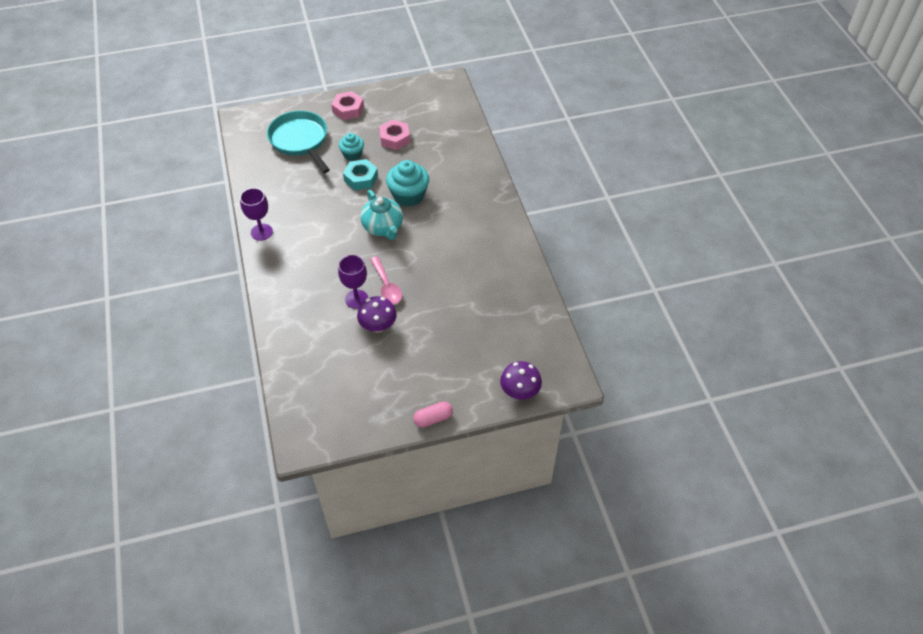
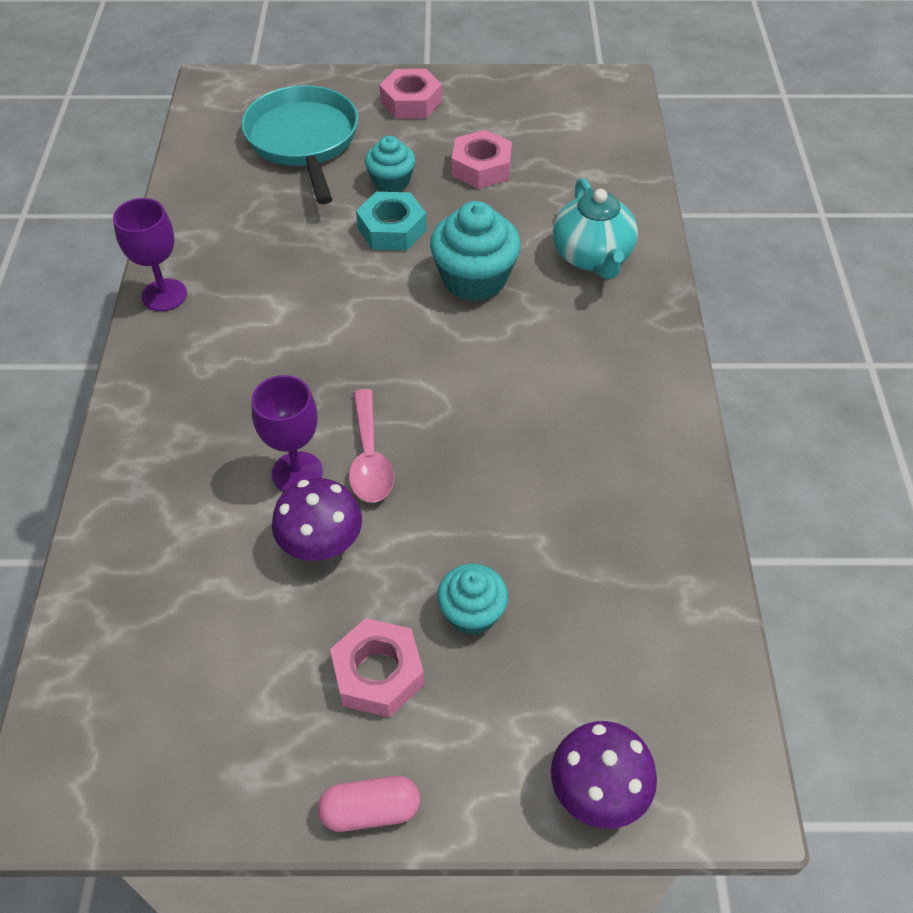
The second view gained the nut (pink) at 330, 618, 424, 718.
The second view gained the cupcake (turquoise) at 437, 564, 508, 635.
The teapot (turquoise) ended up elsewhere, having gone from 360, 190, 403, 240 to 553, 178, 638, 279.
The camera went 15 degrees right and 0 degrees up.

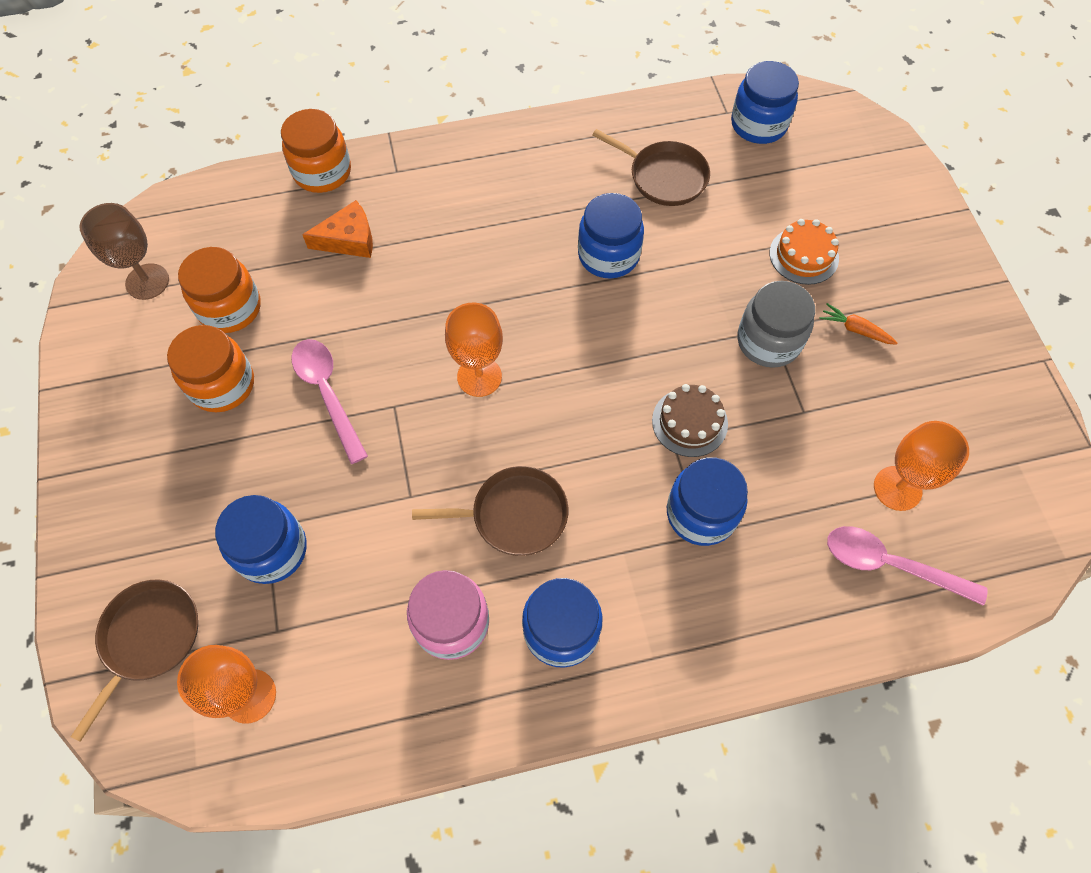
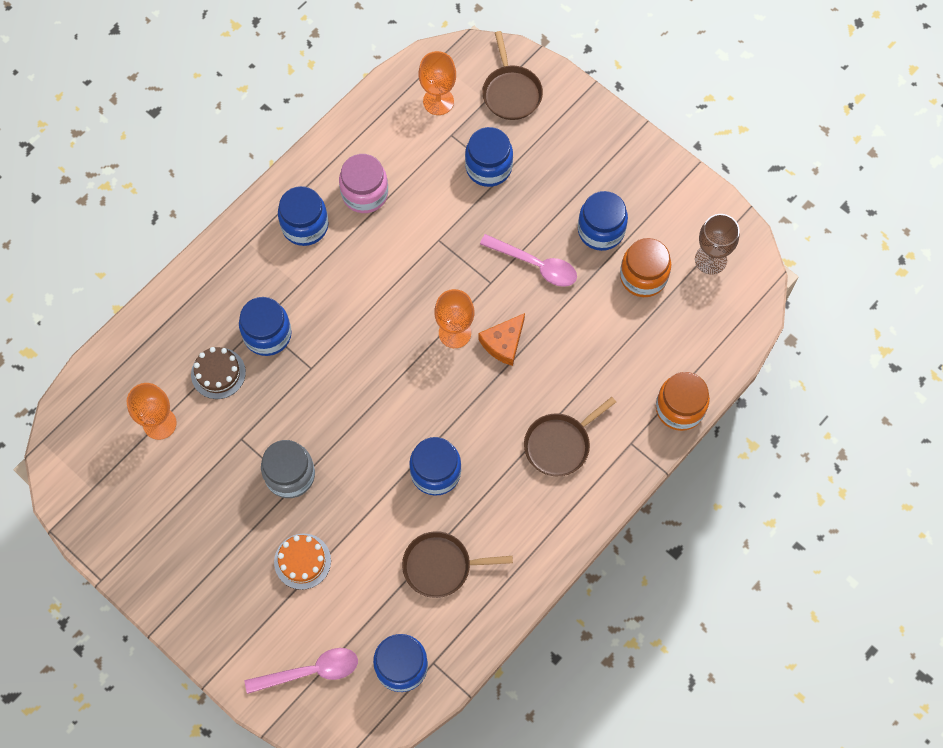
The second view lost the carrot (orange) at 820, 303, 898, 345.
The cheese (orange) ended up elsewhere, having gone from 302, 200, 373, 258 to 478, 313, 525, 366.
The pan (brown) ended up elsewhere, having gone from 412, 466, 568, 556 to 524, 397, 616, 476.
The cake (brown) ended up elsewhere, having gone from 652, 384, 728, 457 to 191, 347, 246, 399.
The spoon (pink) ended up elsewhere, having gone from 827, 526, 988, 606 to 245, 648, 358, 694.
What was the jar (orange) at 167, 325, 254, 412 turned into the jar (blue) at 578, 191, 628, 251.
The camera went 145 degrees right and 5 degrees up.

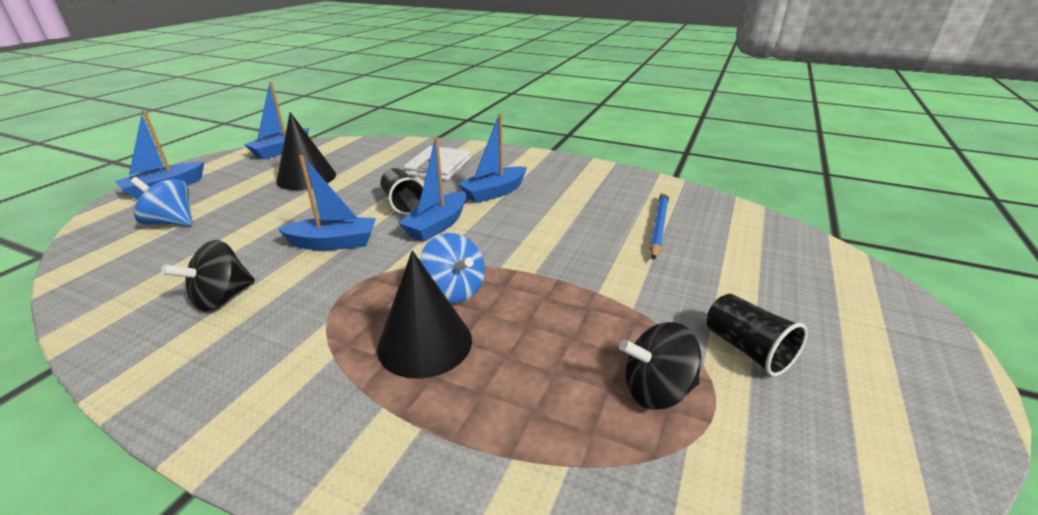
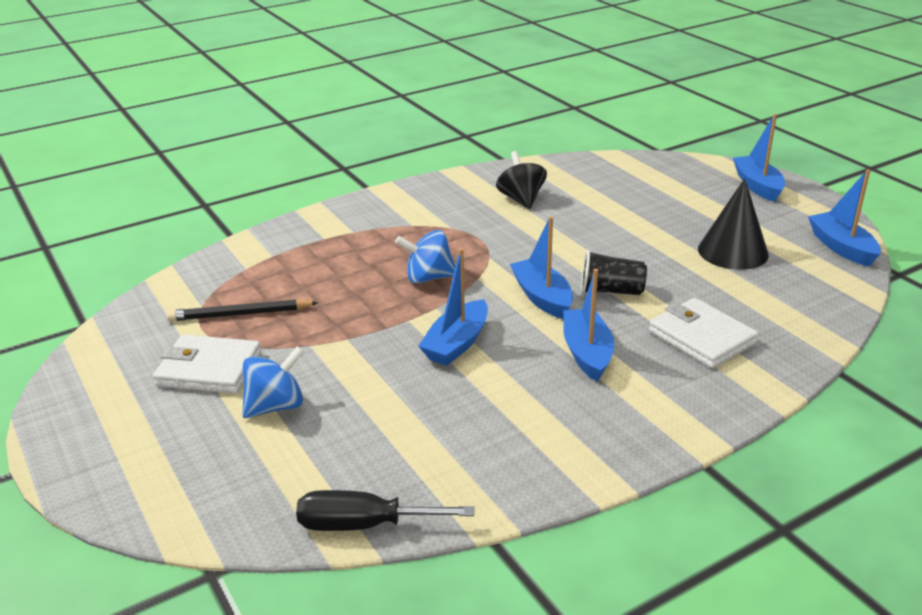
The second view lost the cone (black) at 377, 250, 472, 379.
The second view lost the pencil (blue) at 650, 192, 669, 260.
The second view gained the screwdriver (black) at 296, 490, 474, 531.
The spinning top (blue) ended up elsewhere, having gone from 131, 177, 193, 226 to 242, 346, 304, 418.
The boat (blue) ended up elsewhere, having gone from 278, 155, 376, 250 to 418, 248, 488, 366.
Where the spinning top (black) stood at 619, 322, 701, 410, the pencil (black) came to stand at 167, 299, 319, 321.
Where the cup (black) stood at 707, 294, 808, 376, the wallet (white) came to stand at 153, 335, 261, 394.
The camera went 125 degrees right and 0 degrees up.

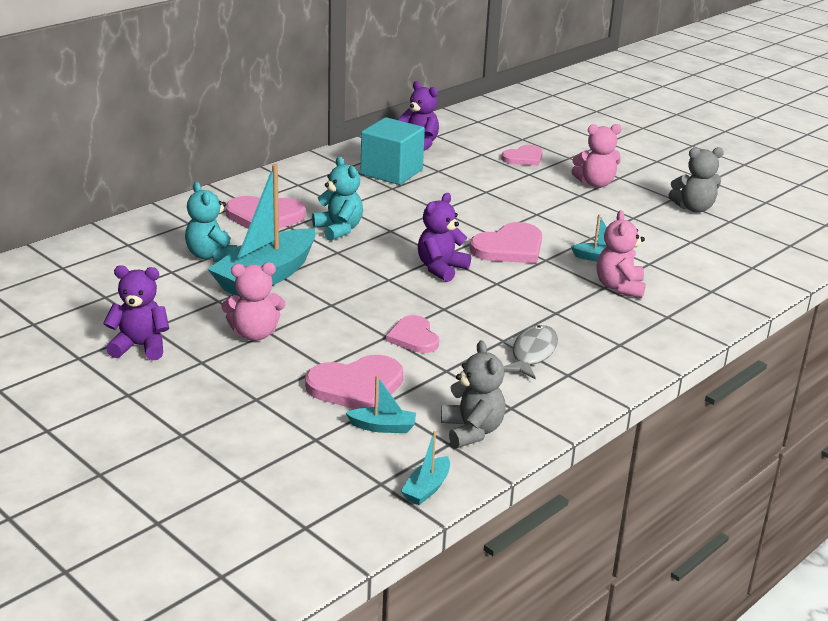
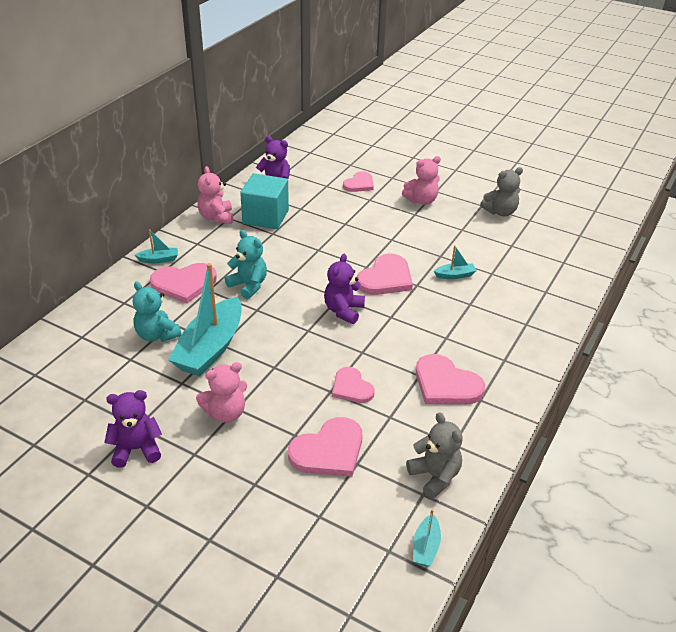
The boat (turquoise) ended up elsewhere, having gone from 346, 375, 416, 433 to 135, 229, 178, 263.
The teddy bear (pink) ended up elsewhere, having gone from 597, 210, 646, 298 to 197, 166, 233, 224.
Where the fish (grey) stood at 503, 325, 558, 379, the heart (pink) came to stand at 416, 354, 485, 404.
The camera went 15 degrees left and 10 degrees up.

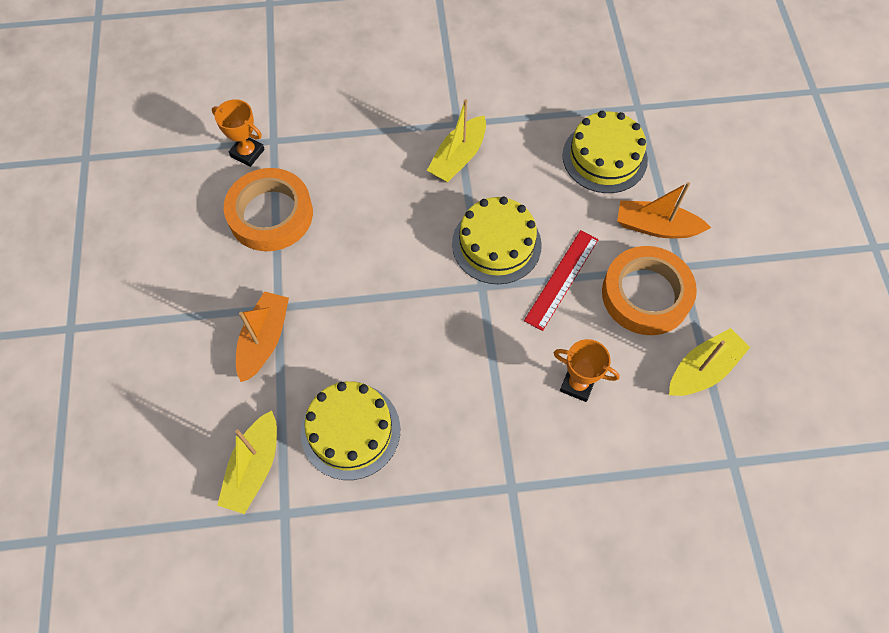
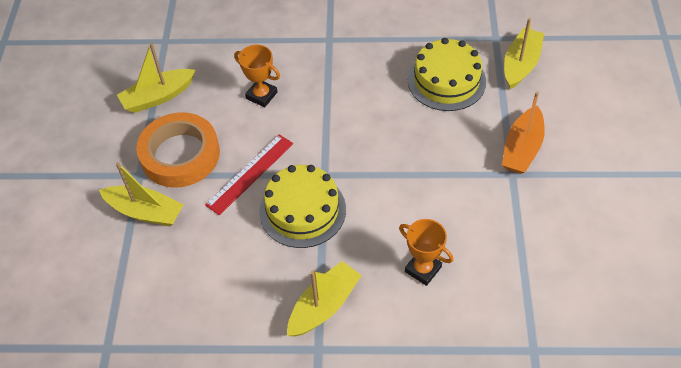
The second view lost the tape (orange) at 224, 168, 313, 251.
The second view lost the cake (yellow) at 562, 111, 648, 193.
The trophy (orange) ended up elsewhere, having gone from 212, 99, 265, 167 to 399, 219, 453, 286.
What was the boat (orange) at 617, 182, 711, 238 turned into the boat (yellow) at 99, 162, 184, 226.
The camera went 170 degrees left and 10 degrees down.

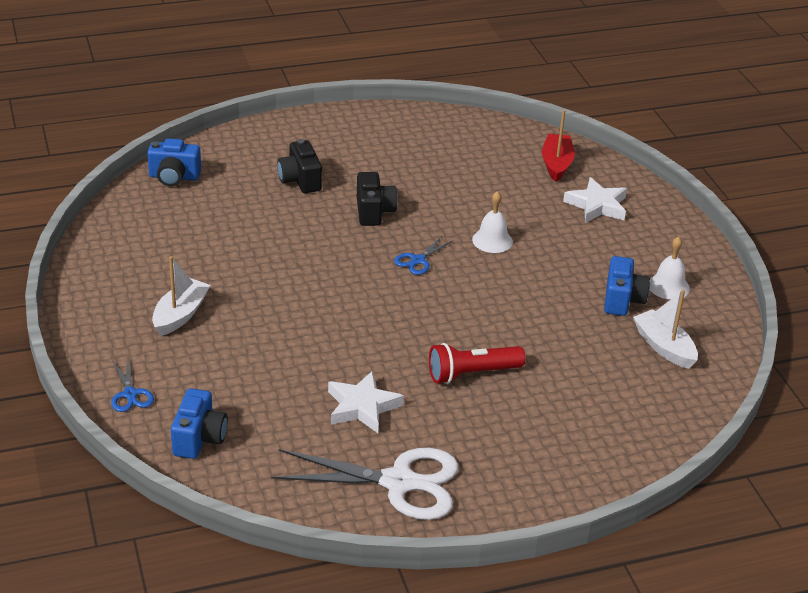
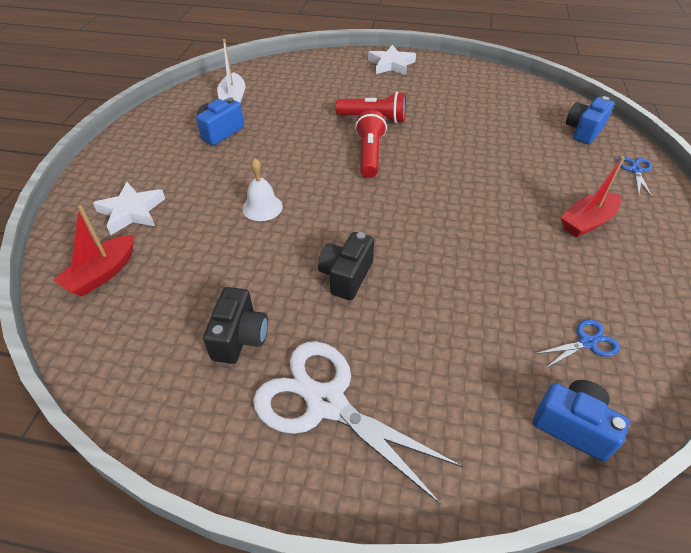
The second view lost the bell (white) at 650, 236, 690, 300.
The second view gained the flashlight (red) at 355, 110, 387, 178.
The scissors (white) ended up elsewhere, having gone from 271, 448, 459, 520 to 253, 341, 463, 505.
The camera (black) ended up elsewhere, having gone from 277, 139, 322, 193 to 203, 287, 268, 364.
The star (white) ended up elsewhere, having gone from 328, 371, 404, 433 to 368, 45, 416, 75.
The scissors (blue) ended up elsewhere, having gone from 394, 235, 454, 275 to 534, 319, 620, 369.
What was the boat (white) at 152, 256, 210, 336 turned into the boat (red) at 560, 156, 625, 238.
The camera went 150 degrees left and 10 degrees up.

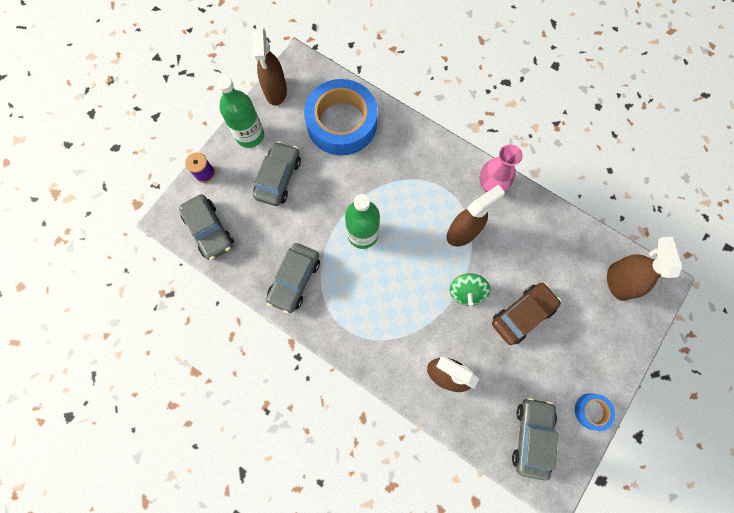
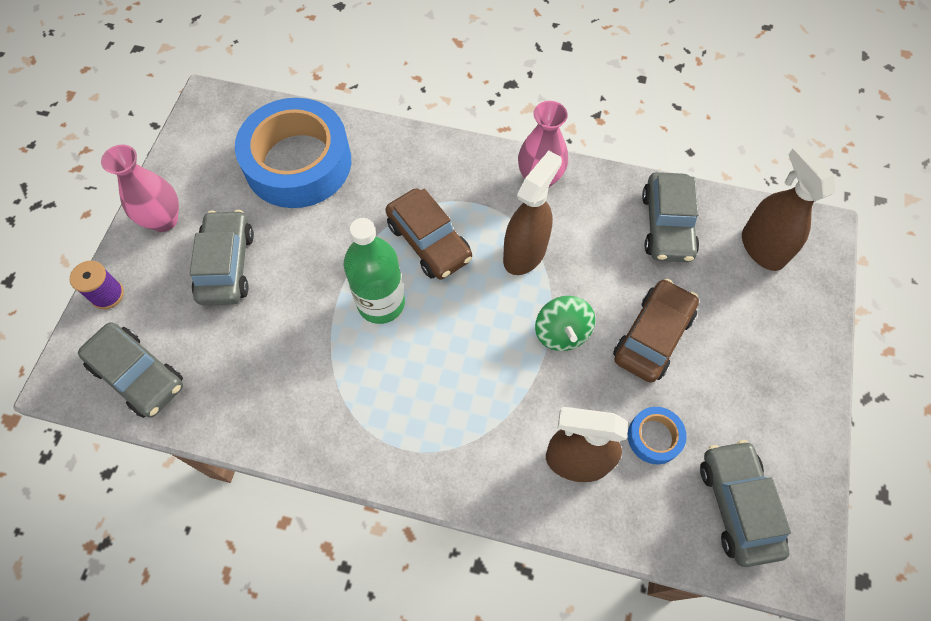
The second view lost the spray bottle (brown) at 253, 28, 287, 106.
The second view gained the car (brown) at 385, 188, 472, 280.
The car (grey) ended up elsewhere, having gone from 266, 243, 320, 314 to 642, 172, 699, 262.
The tape (blue) ended up elsewhere, having gone from 575, 393, 615, 431 to 628, 407, 687, 464.
Where the bottle (green) stood at 217, 76, 264, 148, the vase (pink) came to stand at 101, 145, 179, 232.
The camera went 20 degrees left and 10 degrees down.

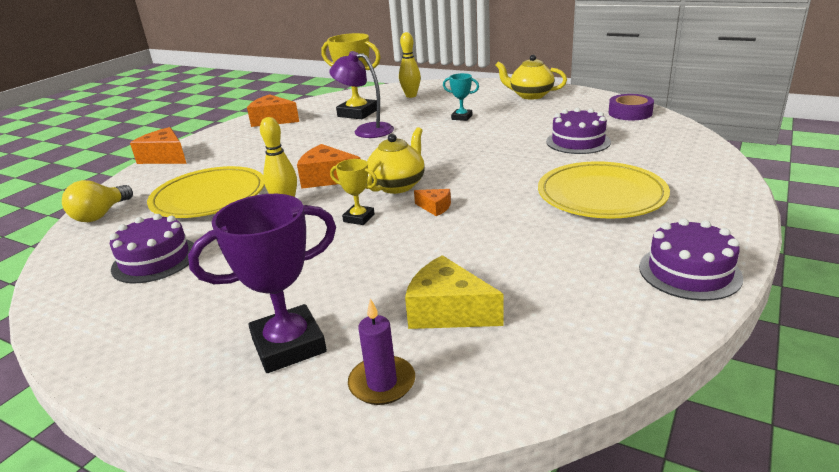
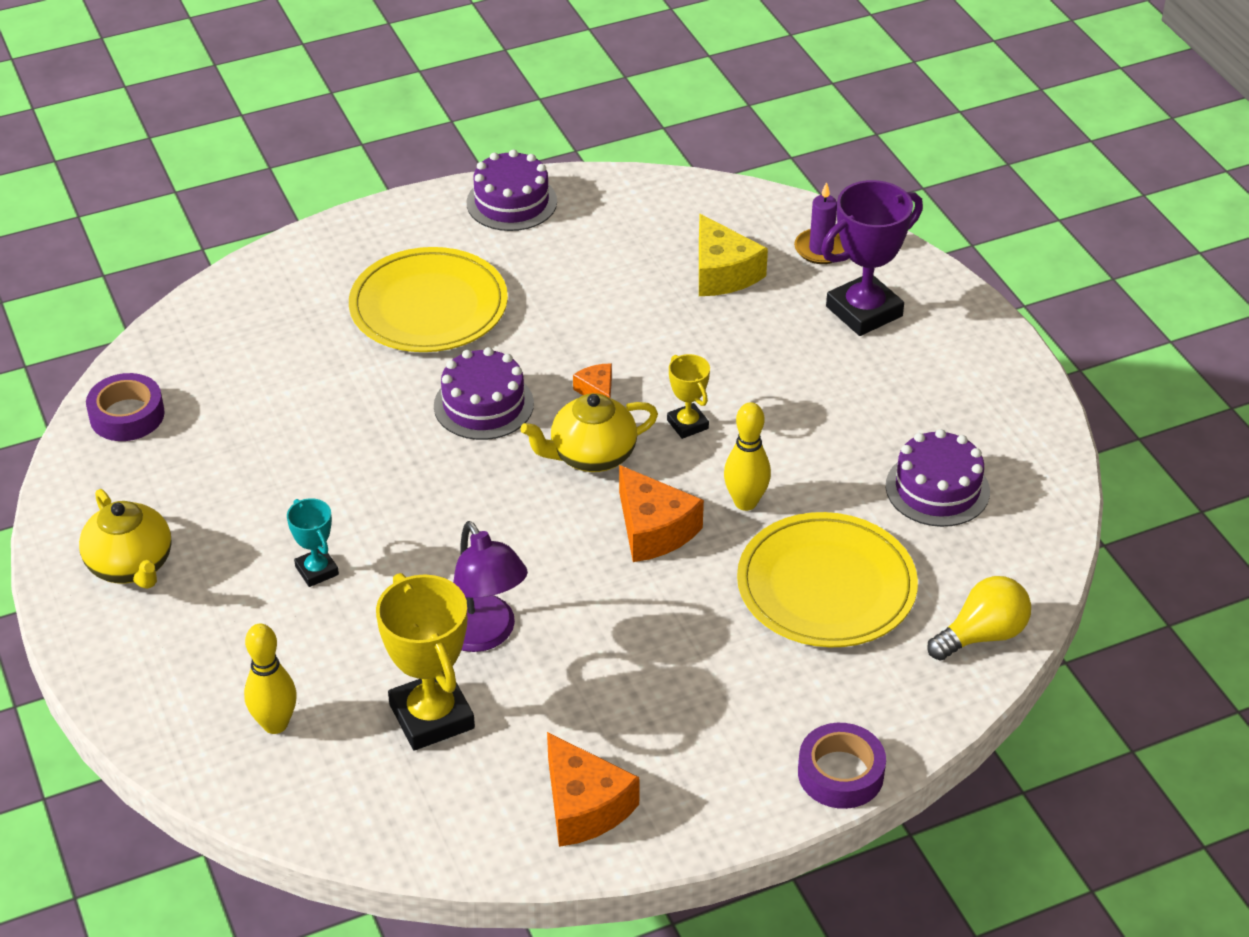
The cake (purple) ended up elsewhere, having gone from 546, 108, 611, 154 to 434, 347, 534, 440.
Where the cheese (orange) stood at 130, 127, 187, 164, the tape (purple) came to stand at 798, 723, 886, 809.
The trophy (purple) at 188, 194, 336, 373 ended up facing another way, 45 degrees counterclockwise from before.
The camera went 145 degrees left and 15 degrees up.

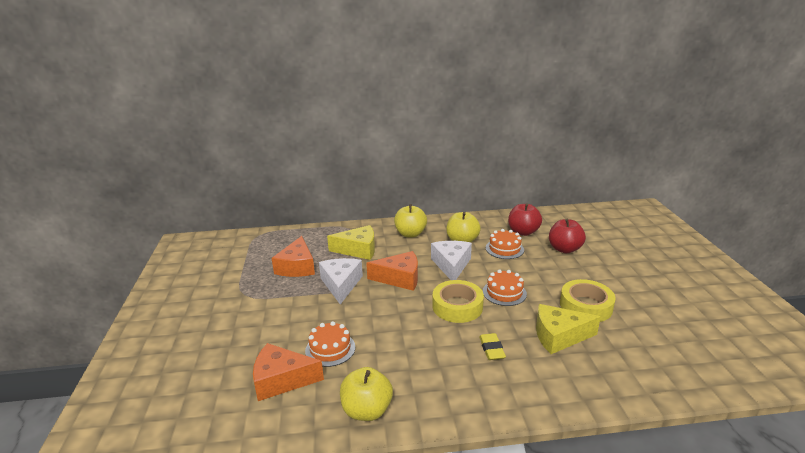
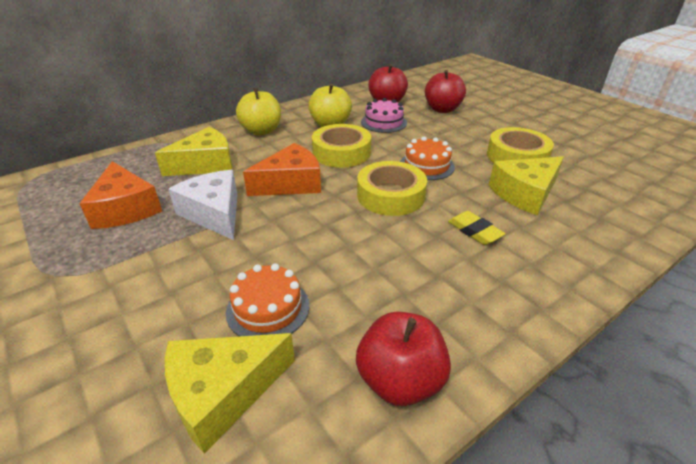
Where the cheese (white) stood at 431, 241, 472, 280, the tape (yellow) came to stand at 312, 124, 371, 168.
What was the cheese (orange) at 253, 343, 324, 401 turned into the cheese (yellow) at 165, 333, 295, 454.
What was the apple (yellow) at 340, 367, 393, 421 turned into the apple (red) at 356, 312, 451, 406.
What was the cake (orange) at 486, 229, 524, 259 turned into the cake (pink) at 361, 98, 407, 133.
The camera went 30 degrees left and 10 degrees up.

